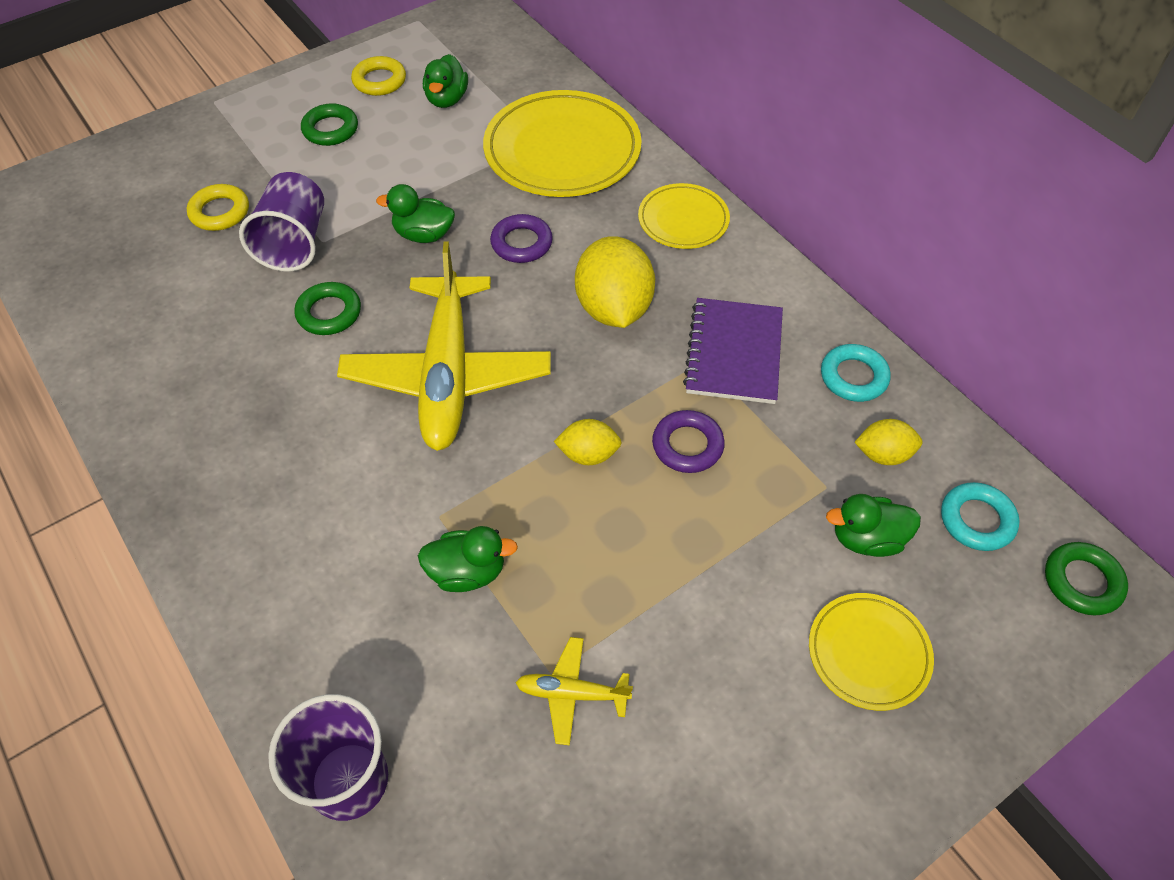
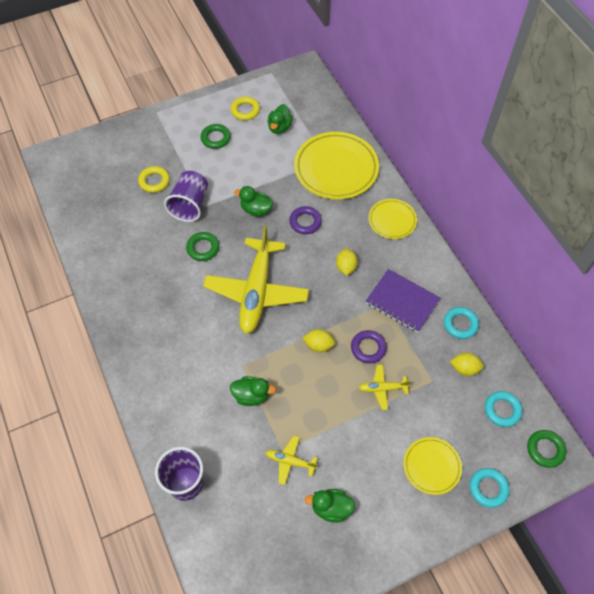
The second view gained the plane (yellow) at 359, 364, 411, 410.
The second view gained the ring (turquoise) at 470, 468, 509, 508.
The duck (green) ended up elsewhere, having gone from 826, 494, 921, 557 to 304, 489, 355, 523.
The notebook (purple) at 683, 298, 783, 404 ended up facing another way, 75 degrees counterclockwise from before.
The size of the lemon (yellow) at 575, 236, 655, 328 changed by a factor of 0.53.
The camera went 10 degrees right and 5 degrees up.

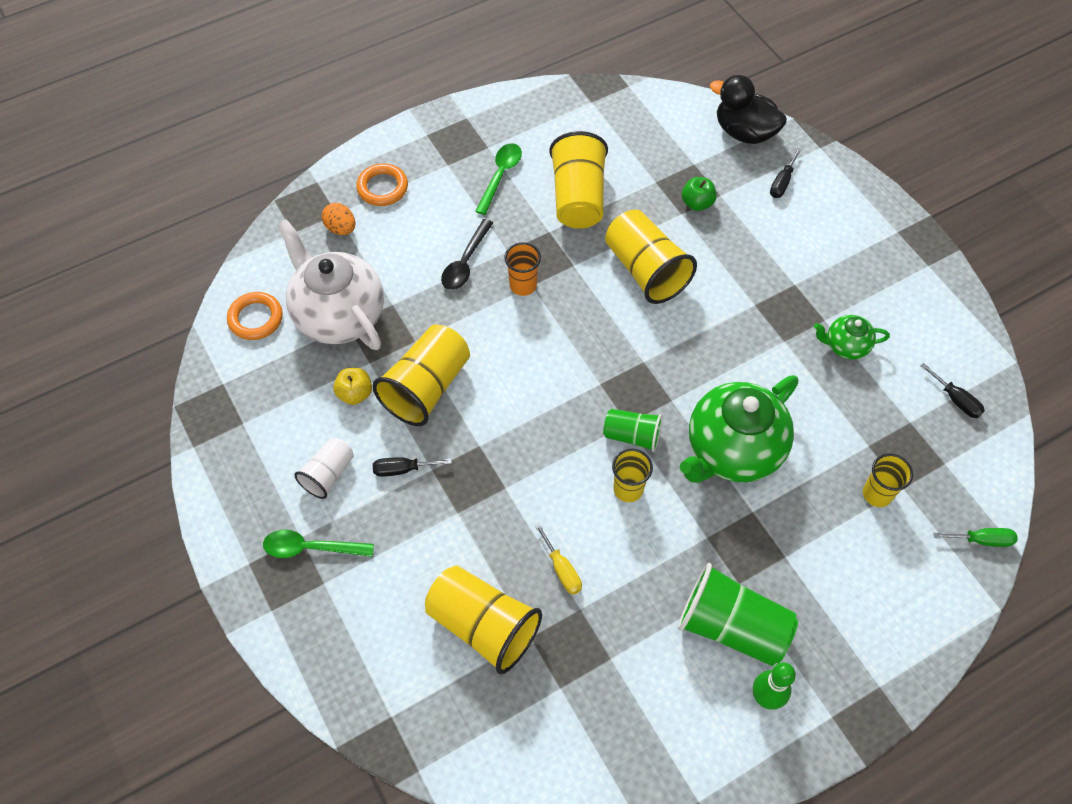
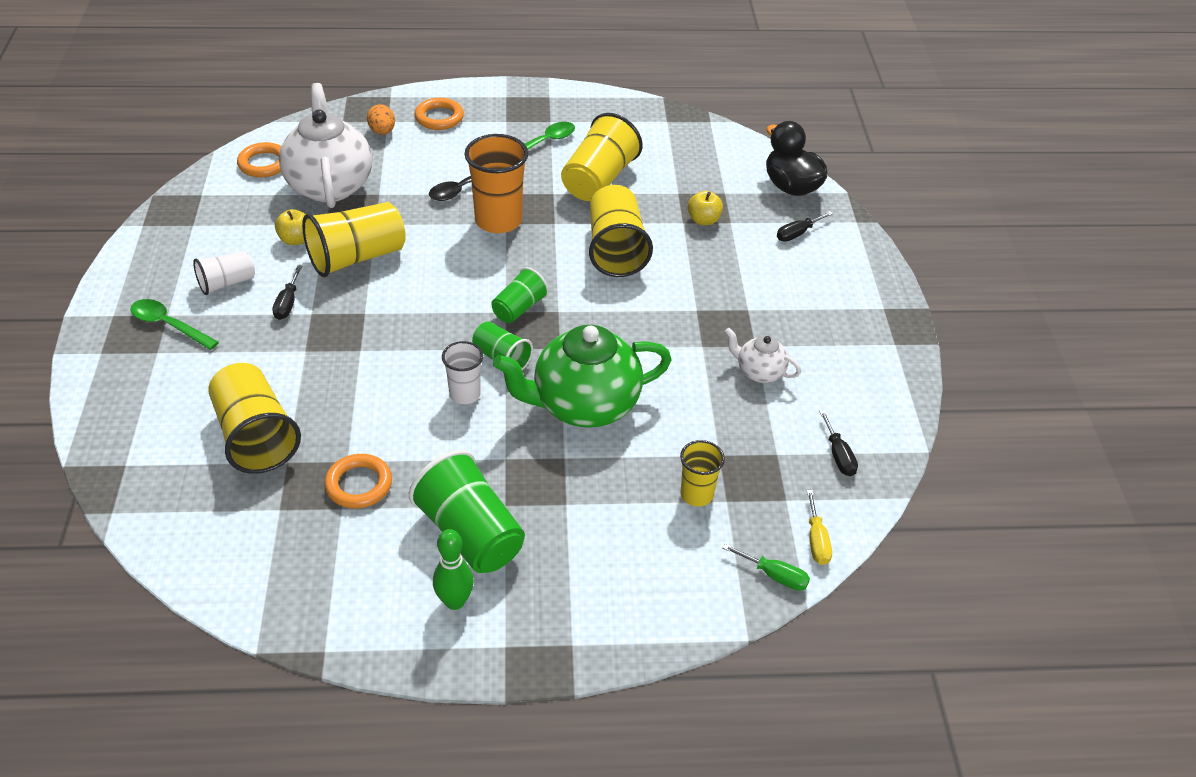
The second view gained the ring (orange) at 324, 454, 392, 509.
The second view gained the cup (green) at 491, 267, 549, 323.
The screwdriver (yellow) ended up elsewhere, having gone from 534, 523, 582, 595 to 807, 490, 832, 565.
What was the cup (yellow) at 612, 449, 653, 502 turned into the cup (white) at 442, 341, 483, 404.
What was the apple (green) at 682, 177, 717, 211 turned into the apple (yellow) at 688, 191, 723, 225.
What was the teapot (green) at 814, 315, 890, 360 turned into the teapot (white) at 725, 328, 801, 383.
The screwdriver (black) at 373, 457, 452, 477 ended up facing another way, 105 degrees counterclockwise from before.
The size of the cup (orange) at 505, 243, 541, 296 changed by a factor of 1.74.
The camera went 25 degrees right and 15 degrees down.

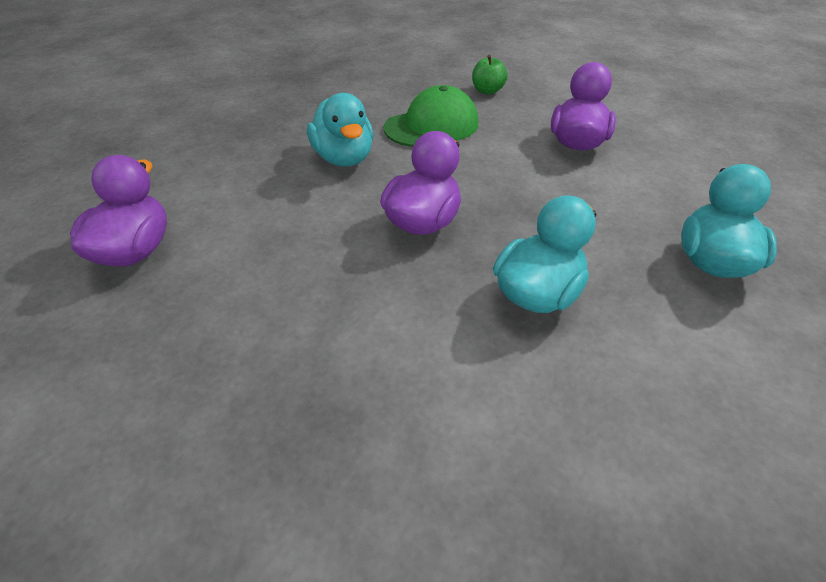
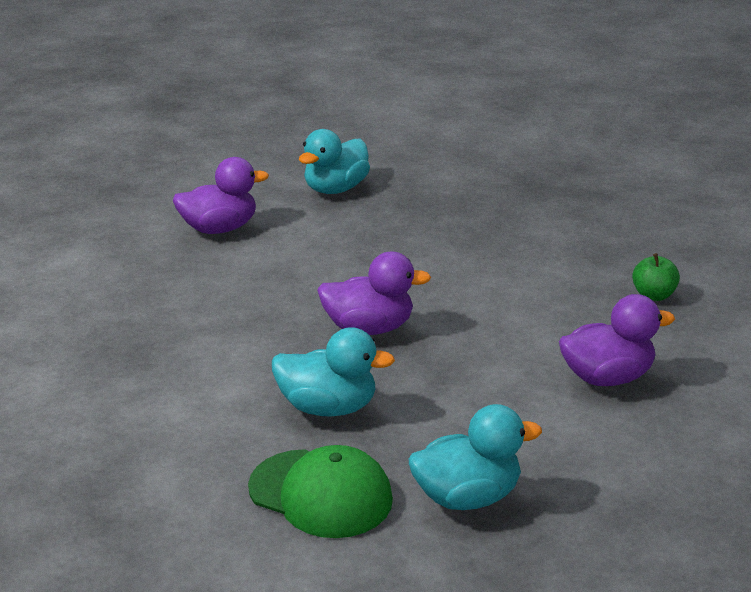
The duck (turquoise) ended up elsewhere, having gone from 307, 93, 374, 167 to 299, 129, 370, 194.
The cap (green) ended up elsewhere, having gone from 383, 85, 478, 147 to 248, 445, 393, 538.
The camera went 60 degrees right and 15 degrees down.

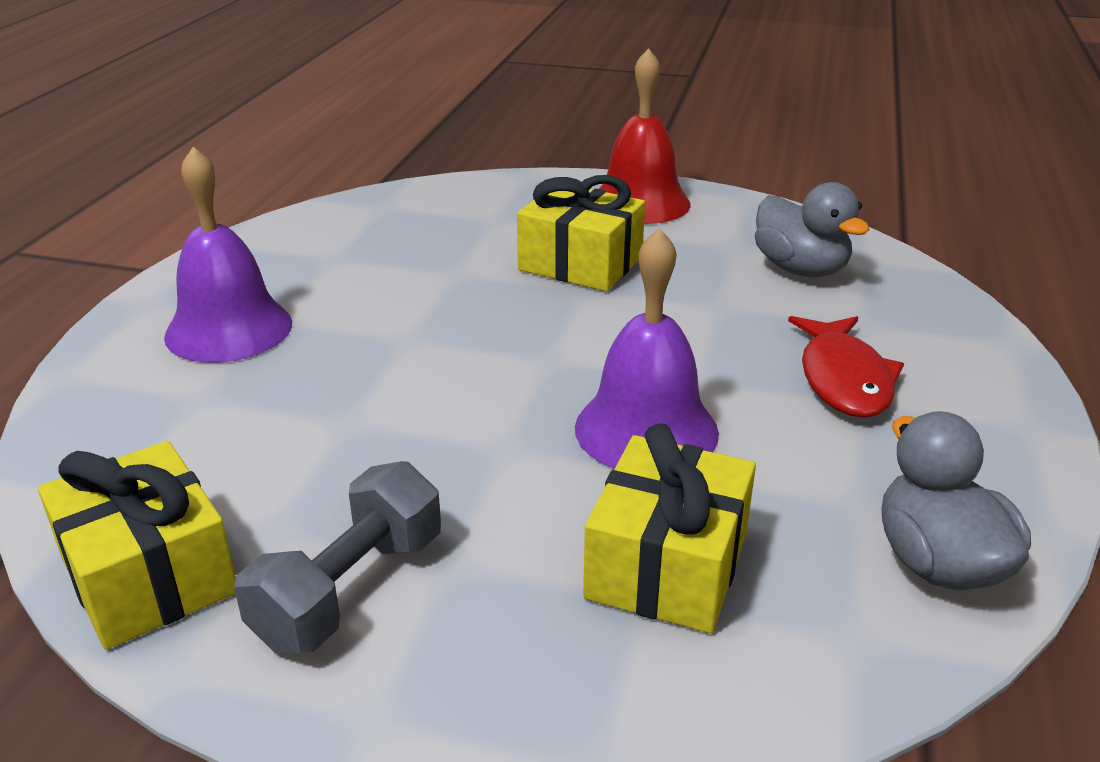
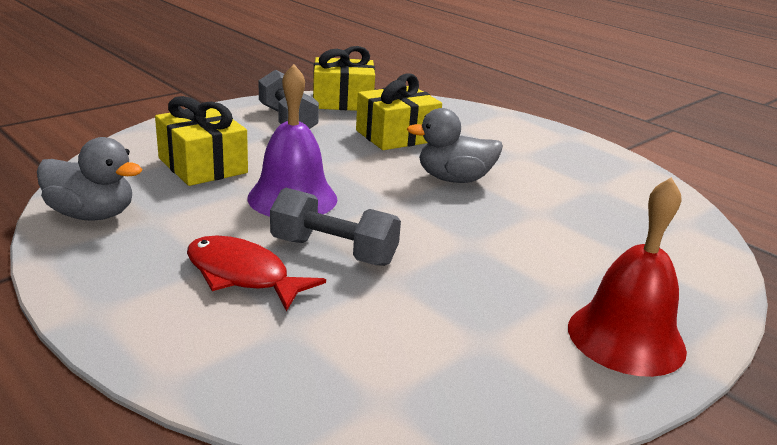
The second view lost the bell (purple) at 164, 147, 292, 363.
The second view gained the dumbbell (grey) at 270, 188, 401, 266.
The gift (yellow) ended up elsewhere, having gone from 517, 175, 645, 292 to 356, 73, 442, 150.
The duck (grey) ended up elsewhere, having gone from 755, 182, 870, 277 to 407, 108, 503, 183.
The camera went 120 degrees right and 5 degrees down.

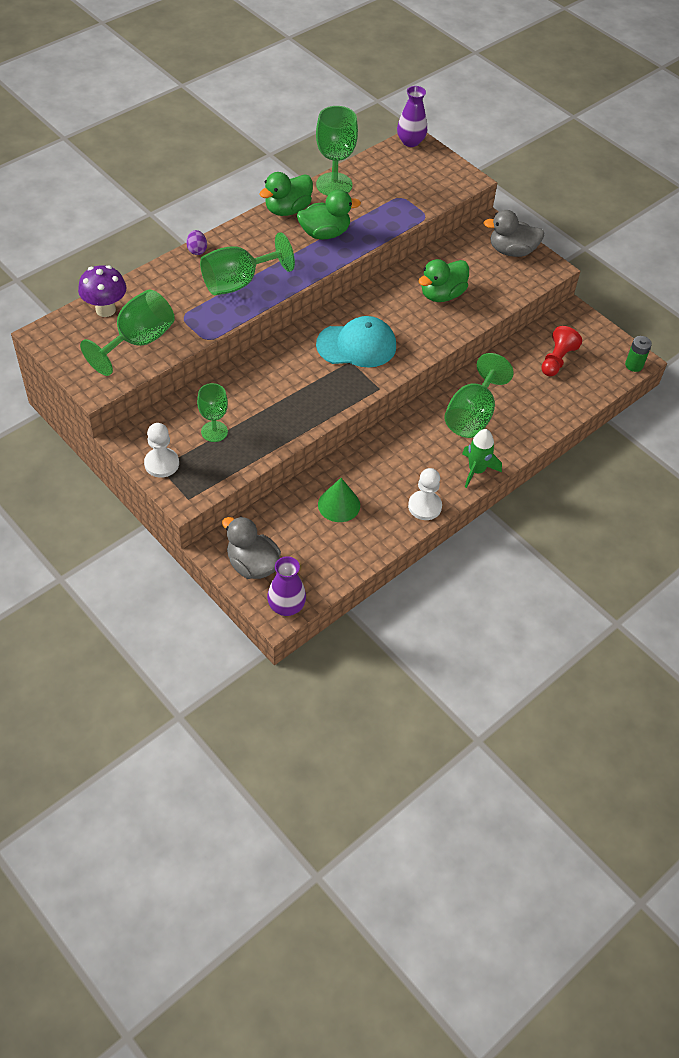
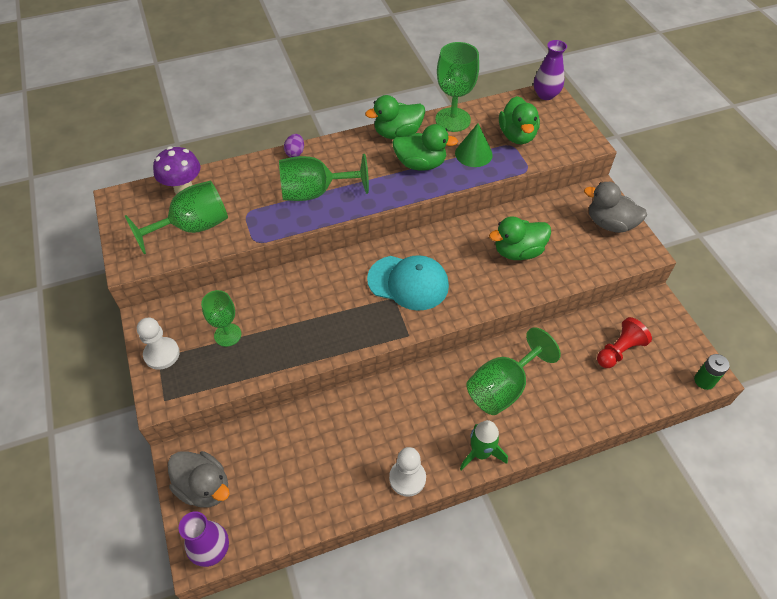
The second view gained the duck (green) at 499, 96, 540, 144.
The cone (green) ended up elsewhere, having gone from 318, 478, 360, 522 to 455, 123, 493, 167.
The duck (grey) at 222, 516, 281, 579 ended up facing another way, 150 degrees clockwise from before.
The camera went 25 degrees right and 0 degrees up.

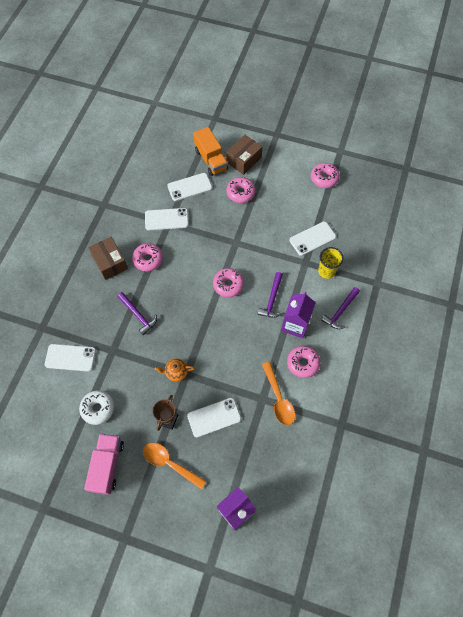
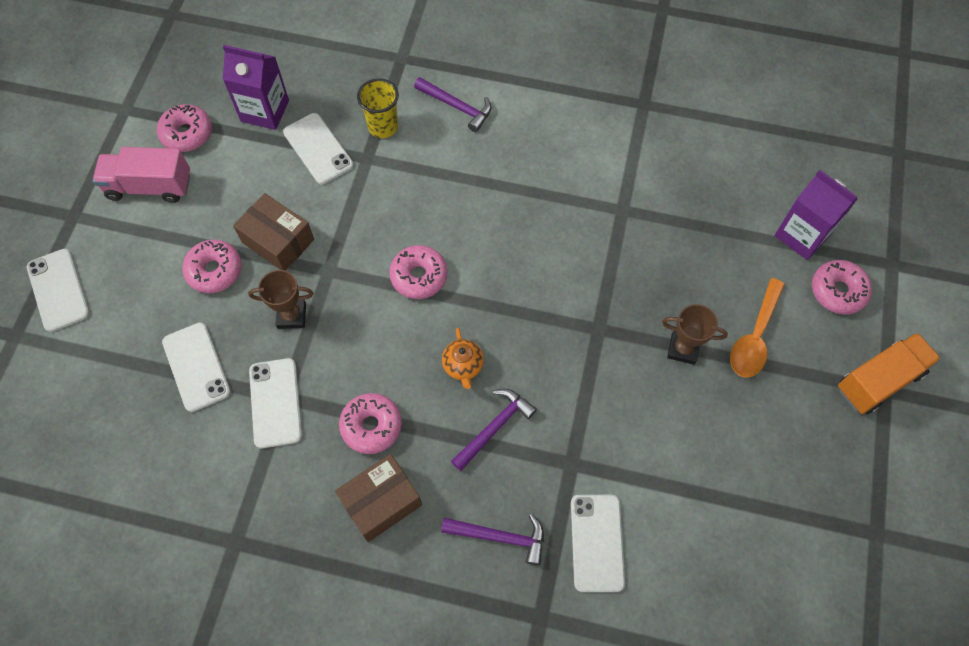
The second view lost the donut (white) at 79, 390, 114, 425.
The second view lost the spoon (orange) at 262, 362, 295, 425.
The second view gained the trophy (brown) at 248, 270, 314, 329.
The truck (pink) ended up elsewhere, having gone from 84, 434, 124, 495 to 93, 147, 190, 203.
The teapot (orange) ended up elsewhere, having gone from 155, 359, 195, 382 to 442, 328, 484, 389.
The phone (white) ended up elsewhere, having gone from 187, 398, 241, 437 to 27, 249, 90, 332.
The truck (orange) ended up elsewhere, having gone from 193, 127, 228, 176 to 838, 332, 941, 414.
The box (brown) ended up elsewhere, having gone from 226, 135, 262, 175 to 233, 193, 314, 271.
The hammer (purple) ended up elsewhere, having gone from 258, 272, 283, 318 to 441, 514, 544, 566.
The carton (purple) ended up elsewhere, having gone from 281, 292, 316, 338 to 223, 45, 289, 130.
The donut (pink) ended up elsewhere, having gone from 287, 346, 321, 378 to 812, 260, 872, 314.
The camera went 95 degrees left and 0 degrees up.

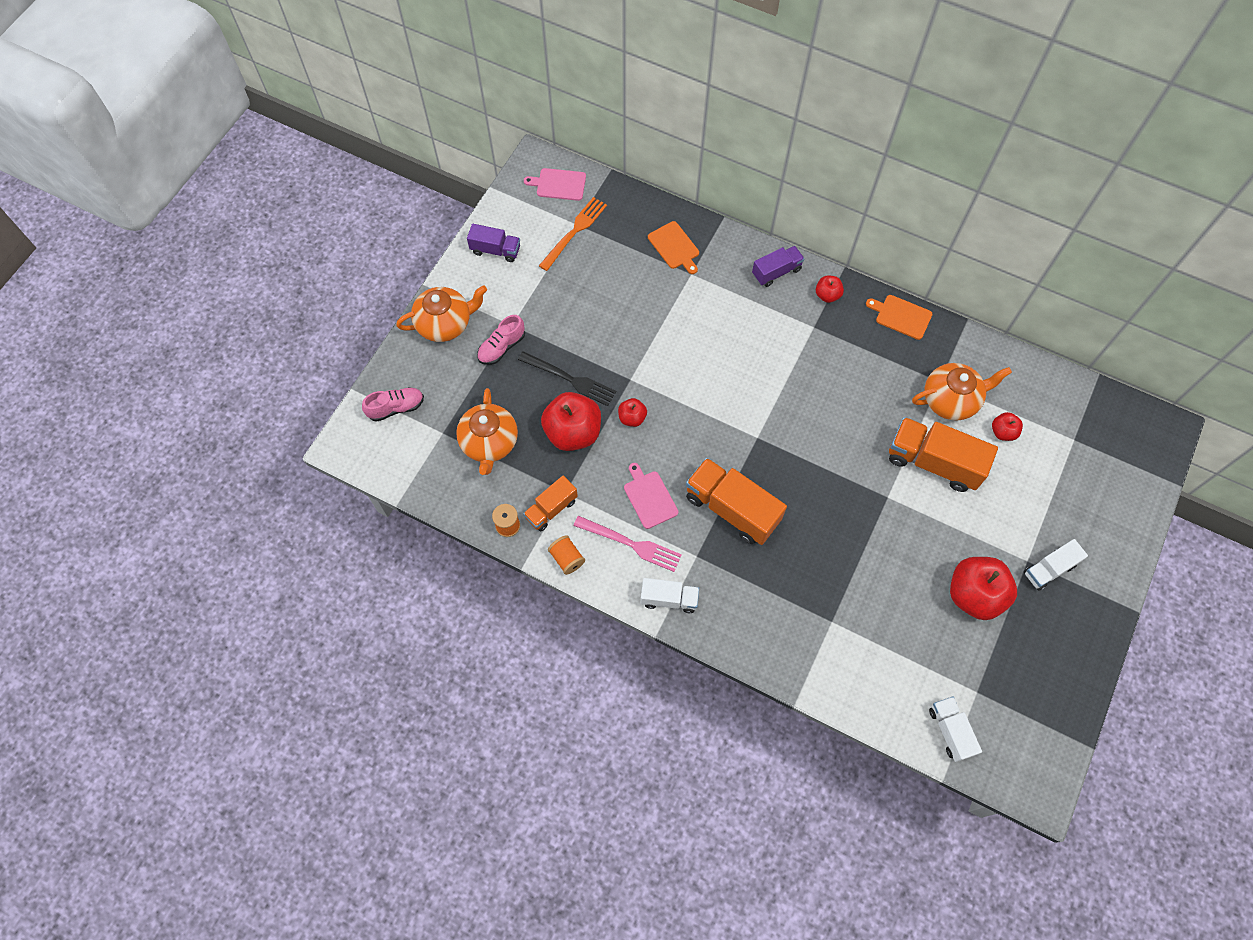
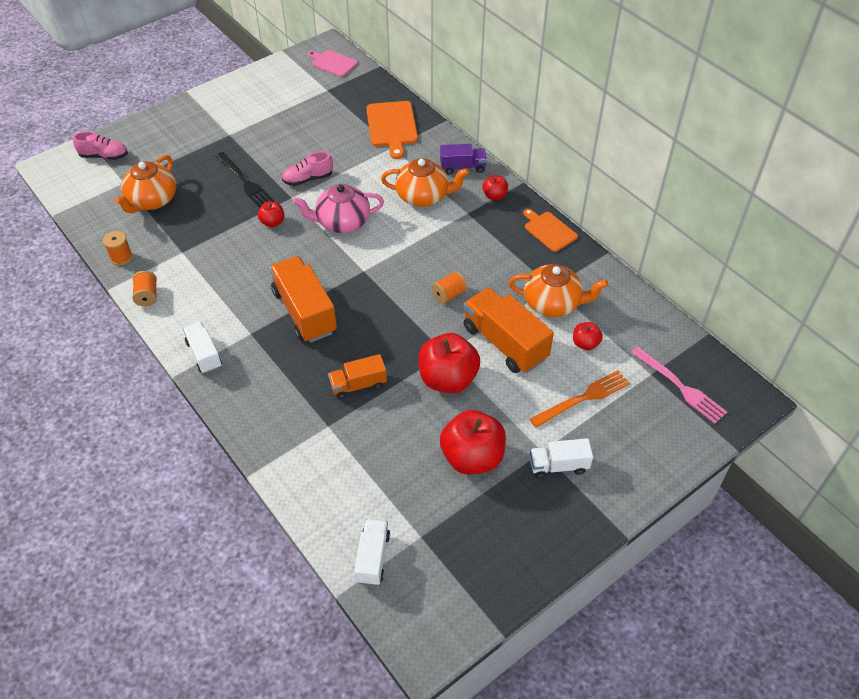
The second view lost the truck (purple) at 467, 224, 520, 262.
The second view lost the cutting board (pink) at 624, 463, 678, 529.
The second view gained the teapot (pink) at 293, 184, 384, 233.
The second view gained the spool (orange) at 432, 271, 468, 304.
The teapot (orange) ended up elsewhere, having gone from 396, 286, 487, 342 to 381, 158, 469, 207.
The shoe (pink) ended up elsewhere, having gone from 477, 315, 525, 365 to 282, 151, 333, 186.
The truck (orange) ended up elsewhere, having gone from 523, 475, 578, 532 to 328, 354, 387, 399.
The fork (orange) ended up elsewhere, having gone from 539, 197, 607, 271 to 530, 370, 630, 428.
The apple (red) ended up elsewhere, having gone from 541, 392, 601, 451 to 418, 333, 480, 393.
The fork (pink) ended up elsewhere, having gone from 574, 516, 682, 572 to 631, 347, 727, 424.
The truck (white) at 641, 578, 699, 613 ended up facing another way, 150 degrees counterclockwise from before.
The size of the cutting board (orange) at 648, 221, 699, 274 changed by a factor of 1.52.
The camera went 25 degrees right and 15 degrees down.

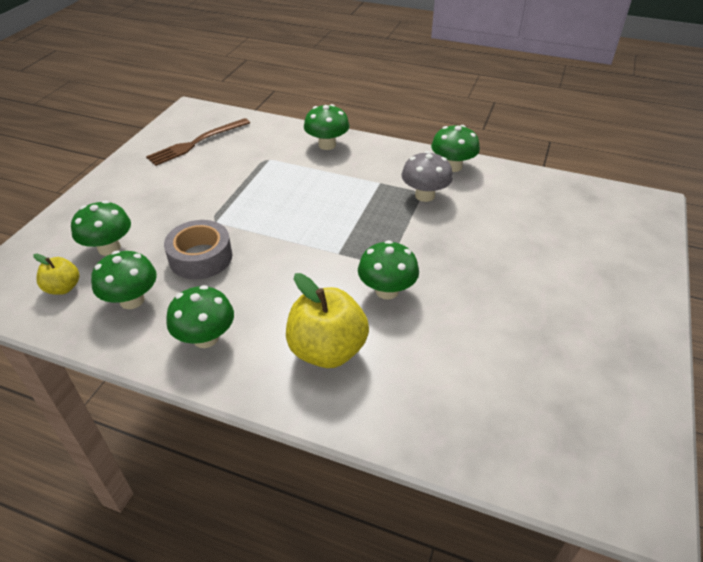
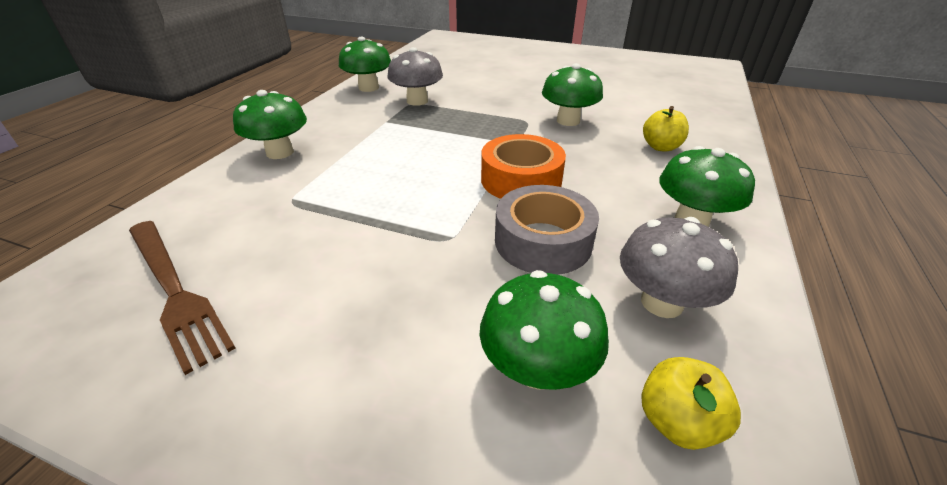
The second view gained the tape (orange) at 481, 134, 566, 199.
What was the mushroom (green) at 91, 251, 157, 309 turned into the mushroom (grey) at 620, 217, 738, 318.
The size of the apple (yellow) at 286, 273, 369, 368 changed by a factor of 0.53.
The camera went 90 degrees left and 5 degrees down.

